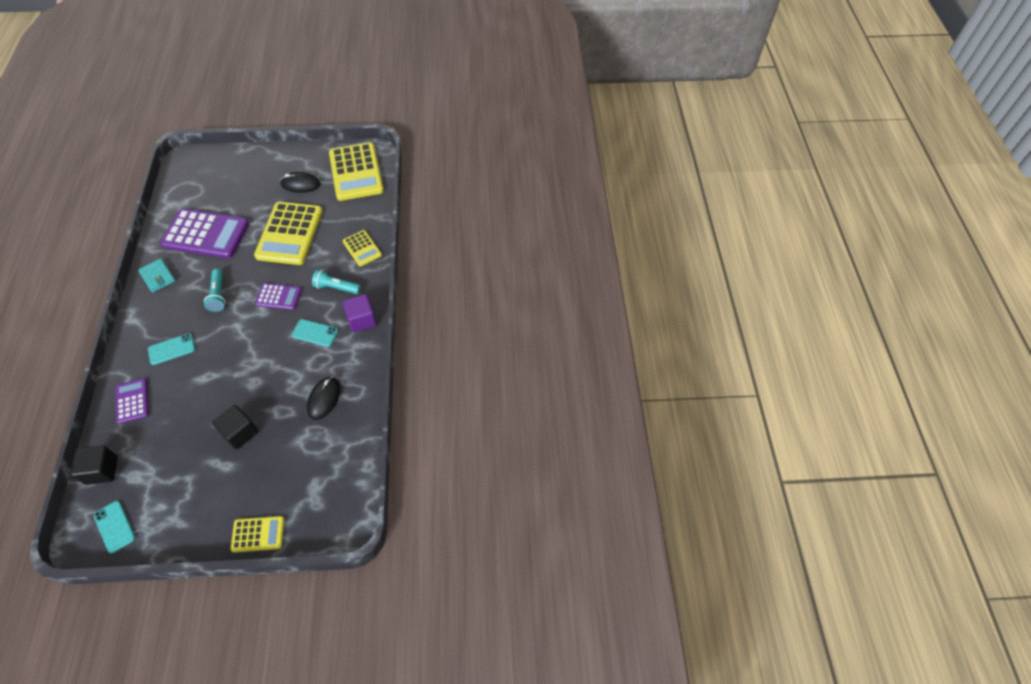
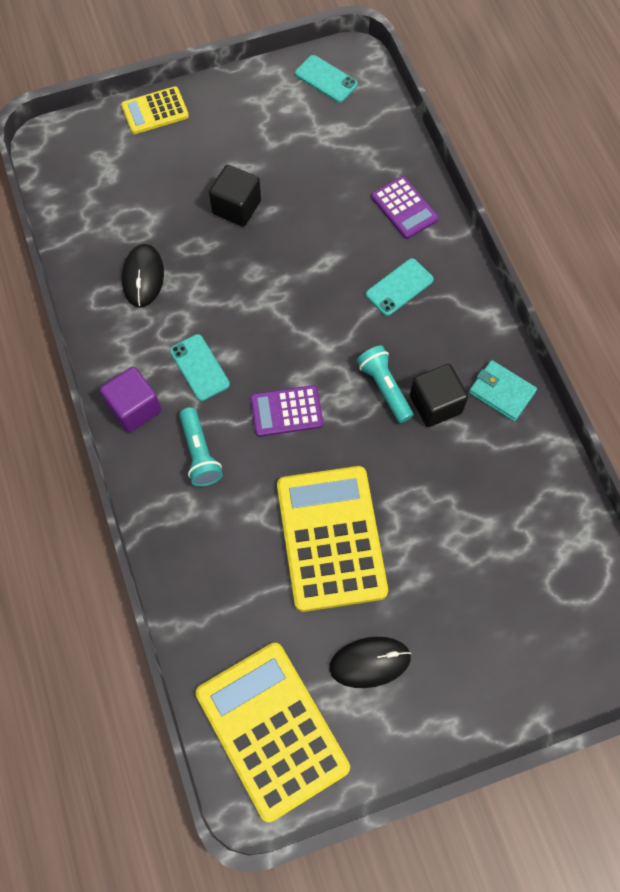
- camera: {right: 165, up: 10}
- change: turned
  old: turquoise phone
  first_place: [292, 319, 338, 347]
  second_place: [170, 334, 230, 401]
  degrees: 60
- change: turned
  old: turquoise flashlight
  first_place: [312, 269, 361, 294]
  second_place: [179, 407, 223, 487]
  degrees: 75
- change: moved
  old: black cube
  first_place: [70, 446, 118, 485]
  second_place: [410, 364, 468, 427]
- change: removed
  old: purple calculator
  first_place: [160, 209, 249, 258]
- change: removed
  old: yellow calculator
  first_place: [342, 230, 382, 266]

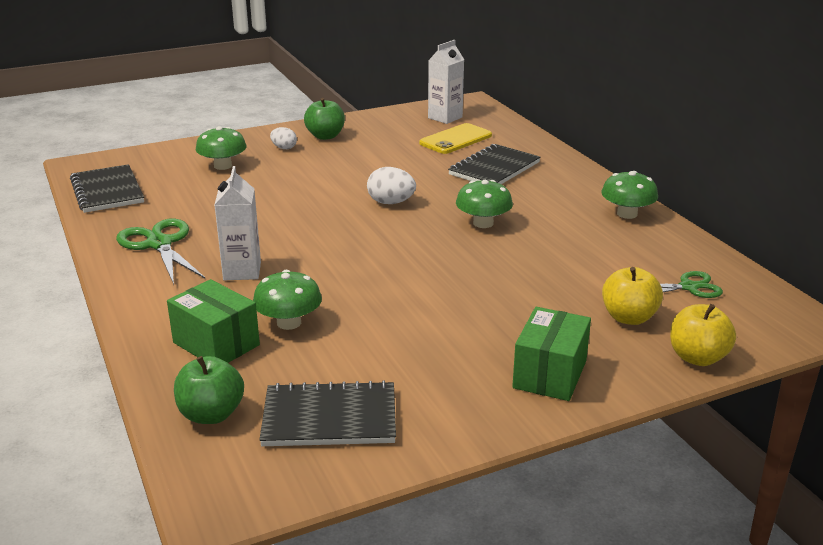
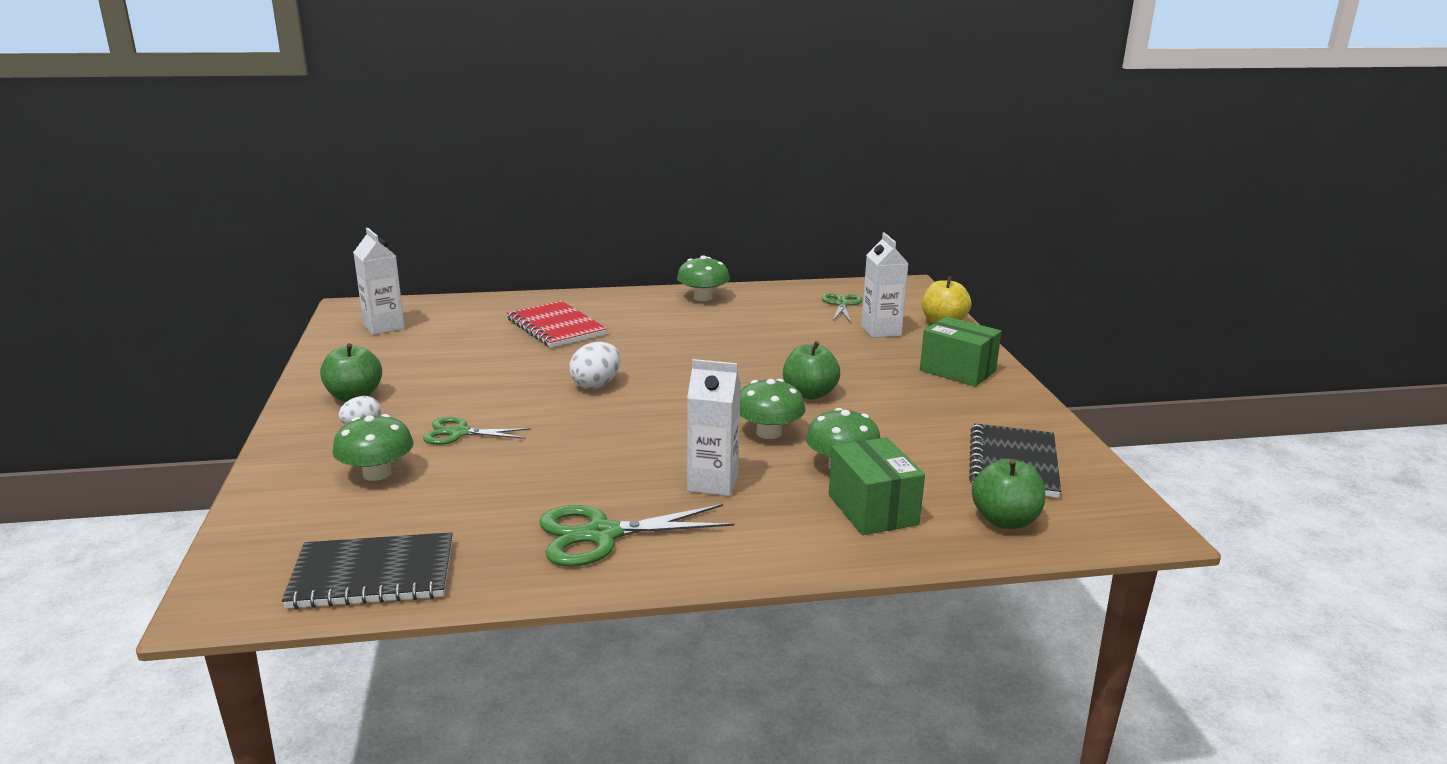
- camera: {right: -75, up: -5}
- change: added
  new: green scissors
  second_place: [423, 417, 531, 445]
- change: recoloured
  old: black notebook
  new: red notebook
  first_place: [448, 144, 541, 184]
  second_place: [507, 301, 607, 348]
- change: moved
  old: green mushroom
  first_place: [456, 180, 513, 228]
  second_place: [740, 379, 805, 439]
- change: added
  new: green apple
  second_place: [783, 341, 840, 400]
- change: turned
  old: green box
  first_place: [167, 279, 260, 363]
  second_place: [829, 437, 925, 535]
  degrees: -75
- change: replaced
  old: yellow apple
  new: white carton
  first_place: [602, 267, 663, 325]
  second_place: [861, 233, 909, 338]
- change: removed
  old: yellow phone
  first_place: [419, 123, 492, 154]

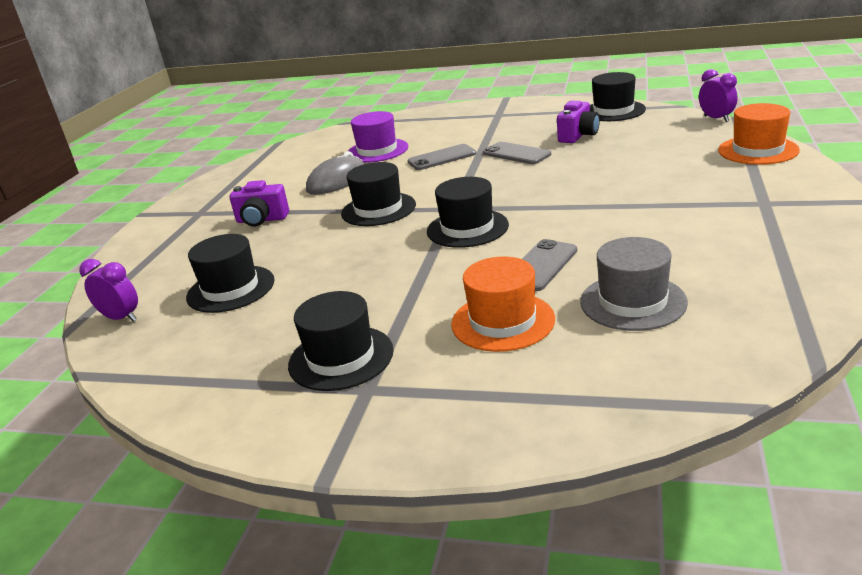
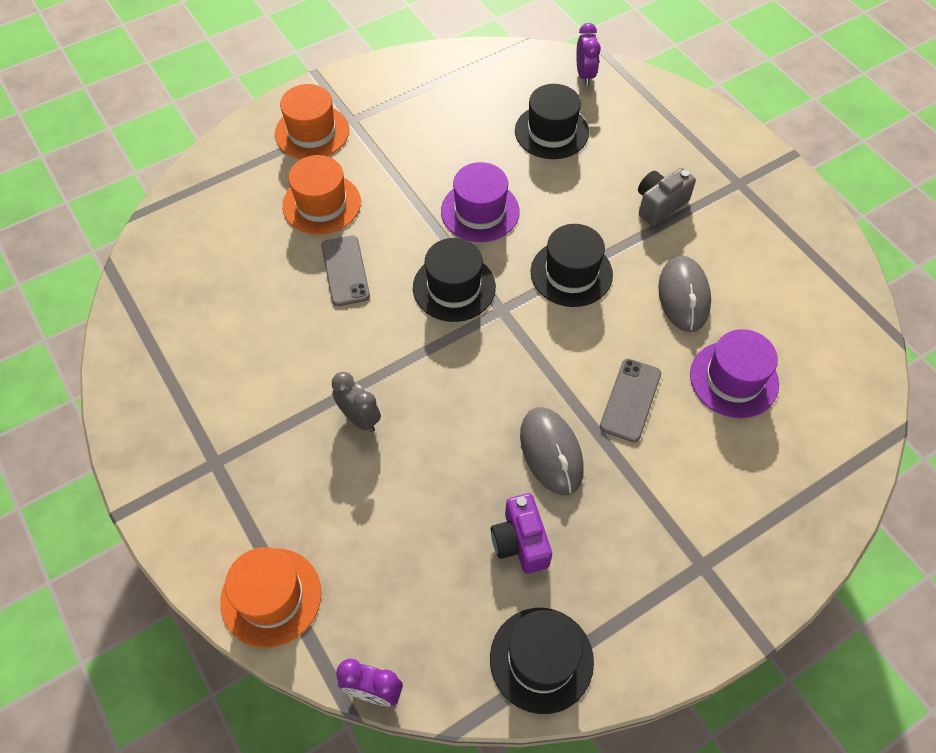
- camera: {right: 130, up: 30}
- change: added
  new: orange hat
  second_place: [275, 84, 349, 159]
- change: added
  new: grey clock
  second_place: [332, 372, 381, 432]
- change: added
  new: purple hat
  second_place: [441, 162, 520, 242]
- change: replaced
  old: grey phone
  new: grey mouse
  first_place: [483, 142, 551, 164]
  second_place: [520, 407, 584, 495]
- change: turned
  old: purple clock
  first_place: [79, 259, 138, 322]
  second_place: [576, 23, 601, 86]
  degrees: -75
- change: recoloured
  old: purple camera
  new: grey camera
  first_place: [229, 180, 289, 227]
  second_place: [638, 168, 696, 226]
- change: removed
  old: black hat
  first_place: [288, 291, 394, 391]
- change: removed
  old: grey hat
  first_place: [580, 237, 688, 331]

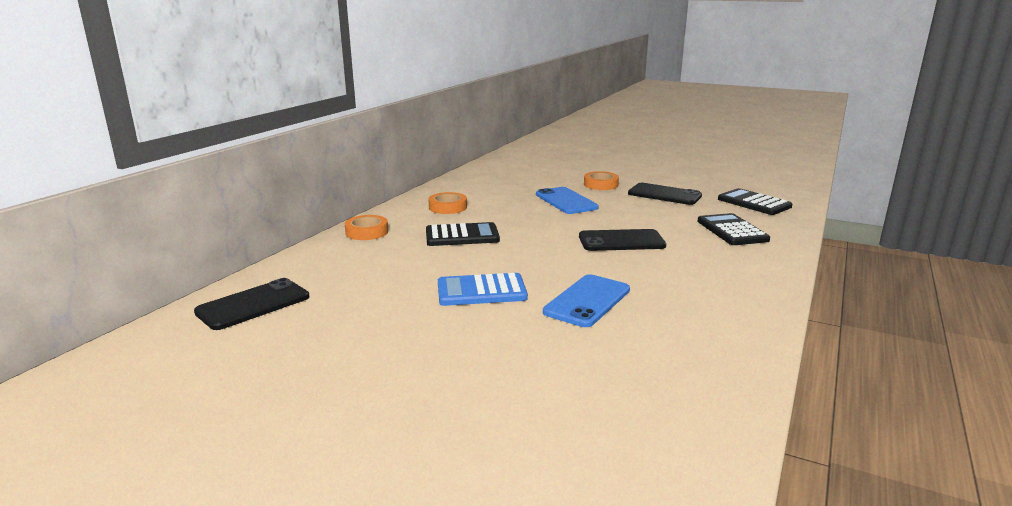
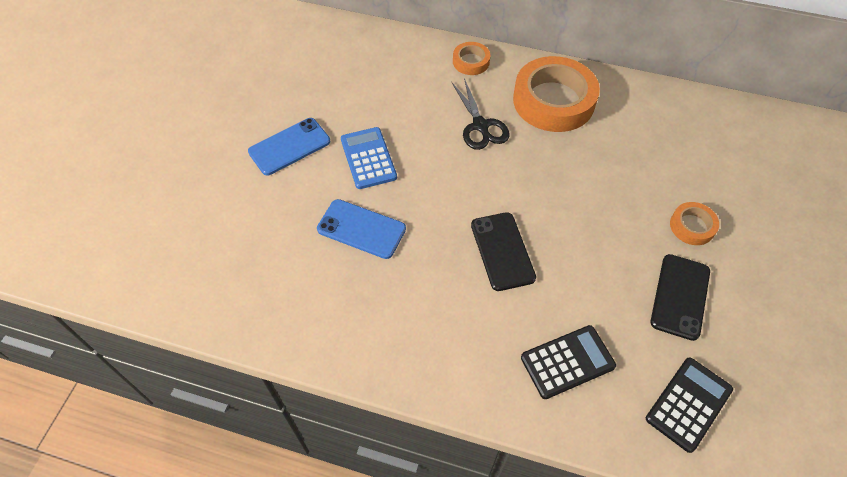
- camera: {right: 80, up: 35}
- change: moved
  old: blue phone
  first_place: [536, 187, 599, 214]
  second_place: [248, 118, 330, 175]
- change: replaced
  old: black calculator
  new: black scissors
  first_place: [426, 222, 500, 246]
  second_place: [452, 78, 510, 150]
- change: resized
  old: orange tape
  first_place: [428, 192, 467, 214]
  second_place: [513, 56, 600, 132]
  factor: 2.11
- change: removed
  old: black phone
  first_place: [194, 278, 309, 330]

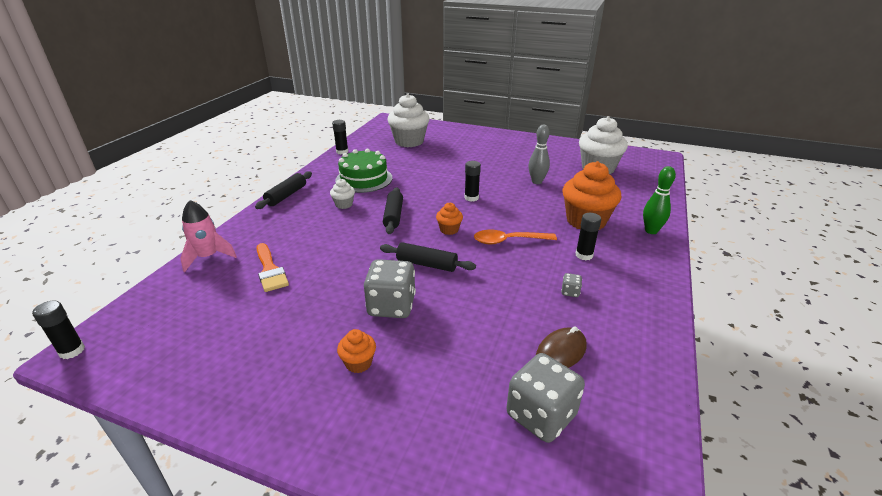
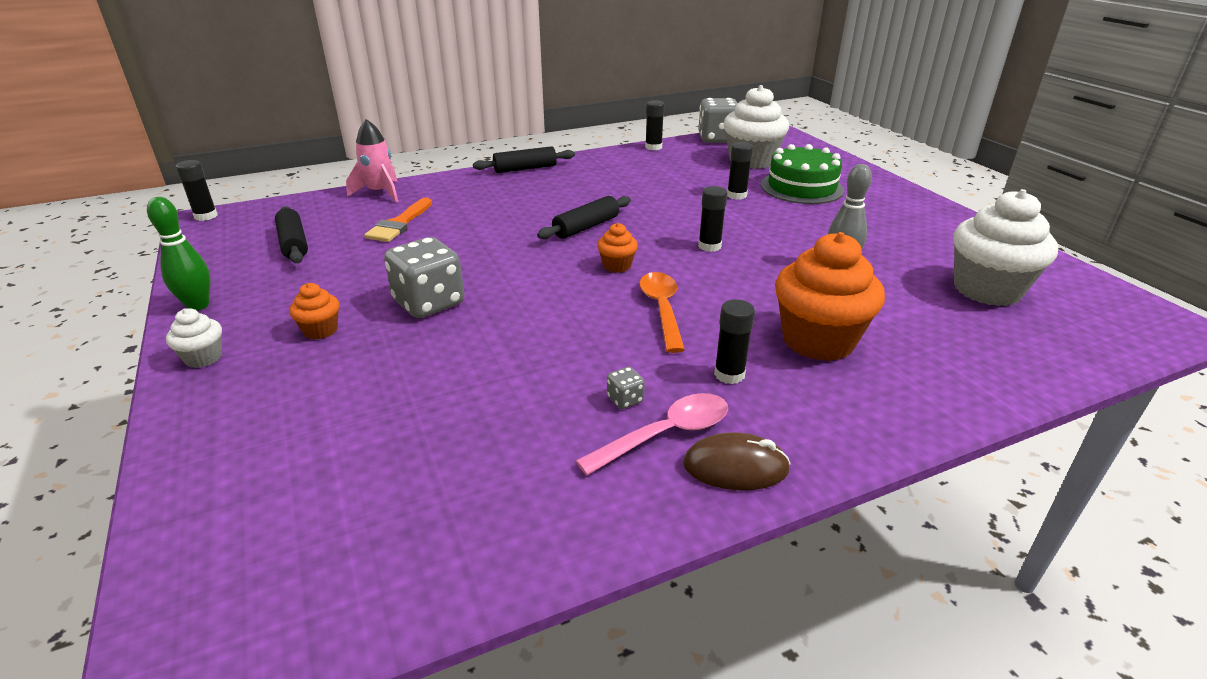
- camera: {right: 45, up: 0}
- change: moved
  old: green bowling pin
  first_place: [643, 166, 676, 234]
  second_place: [147, 197, 210, 311]
- change: moved
  old: white cupcake
  first_place: [330, 179, 355, 209]
  second_place: [166, 308, 222, 368]
- change: moved
  old: black rolling pin
  first_place: [380, 242, 476, 272]
  second_place: [275, 206, 308, 263]
- change: added
  new: pink spoon
  second_place: [576, 393, 728, 475]
- change: turned
  old: orange spoon
  first_place: [474, 230, 557, 244]
  second_place: [640, 272, 685, 353]
  degrees: 45
- change: moved
  old: brown mouse
  first_place: [536, 326, 587, 368]
  second_place: [683, 432, 791, 490]
- change: moved
  old: grey dice
  first_place: [506, 353, 585, 443]
  second_place: [698, 98, 738, 143]
- change: added
  new: black glue stick
  second_place: [727, 142, 753, 200]
- change: moved
  old: green cake
  first_place: [335, 149, 392, 193]
  second_place: [761, 144, 844, 204]

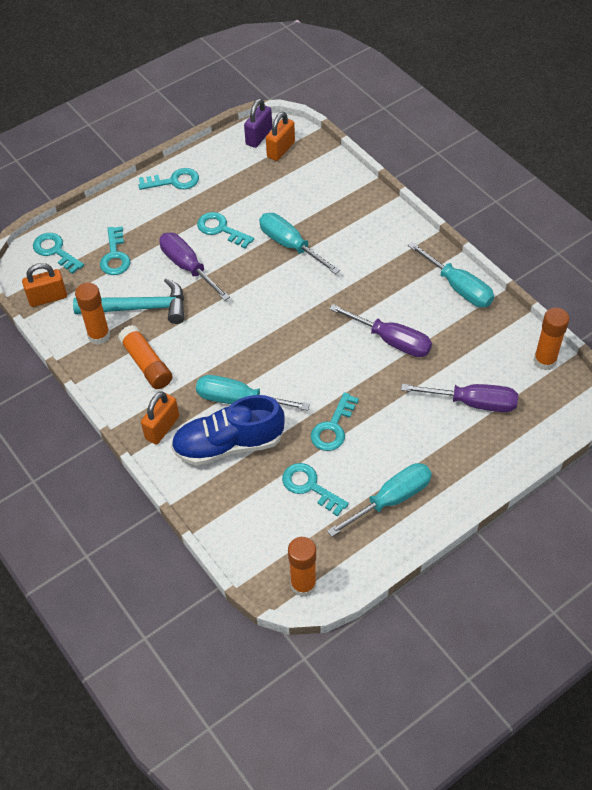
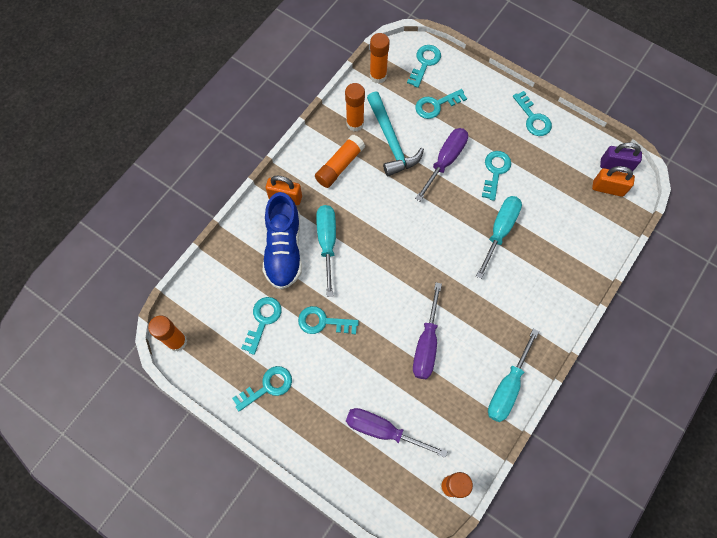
- camera: {right: 70, up: 15}
- change: replaced
  old: turquoise screwdriver
  new: turquoise key
  first_place: [327, 463, 432, 537]
  second_place: [232, 366, 292, 411]
- change: turned
  old: blue shoe
  first_place: [171, 395, 284, 466]
  second_place: [263, 192, 302, 290]
  degrees: -150
- change: turned
  old: purple screwdriver
  first_place: [401, 384, 518, 412]
  second_place: [346, 408, 448, 458]
  degrees: 120
- change: replaced
  old: orange padlock
  new: orange glue stick
  first_place: [22, 263, 67, 307]
  second_place: [370, 33, 390, 84]

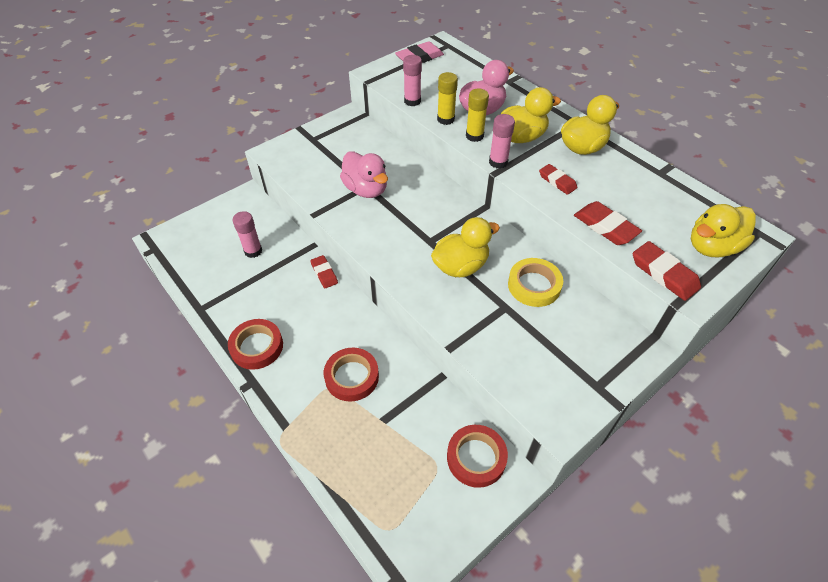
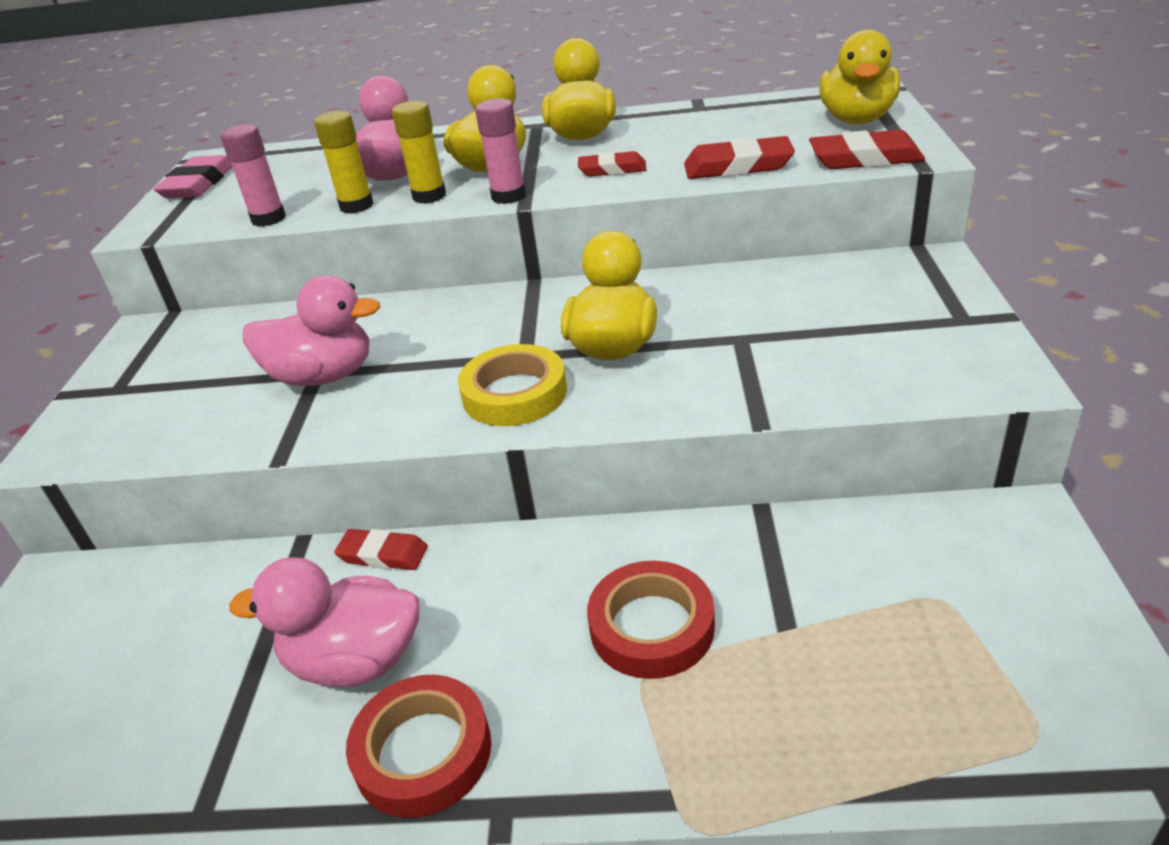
- camera: {right: -45, up: -15}
- change: added
  new: pink duck
  second_place: [229, 557, 420, 687]
- change: moved
  old: yellow tape
  first_place: [508, 258, 563, 307]
  second_place: [458, 344, 567, 426]
- change: removed
  old: pink glue stick
  first_place: [233, 211, 262, 258]
- change: removed
  old: red tape
  first_place: [447, 425, 508, 488]

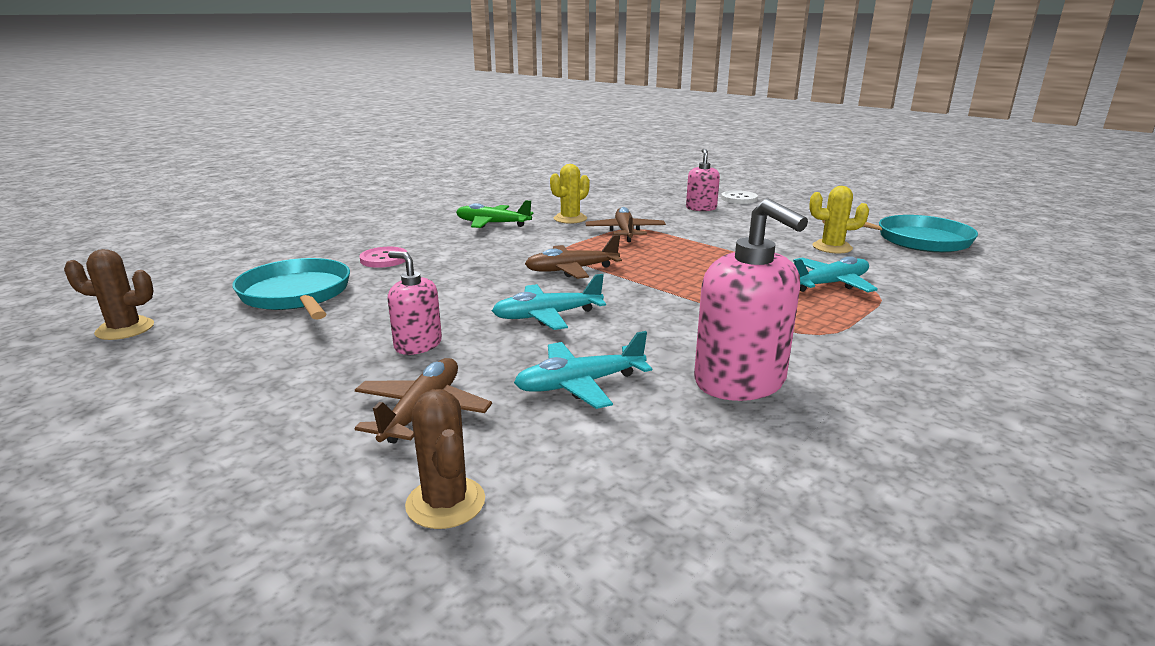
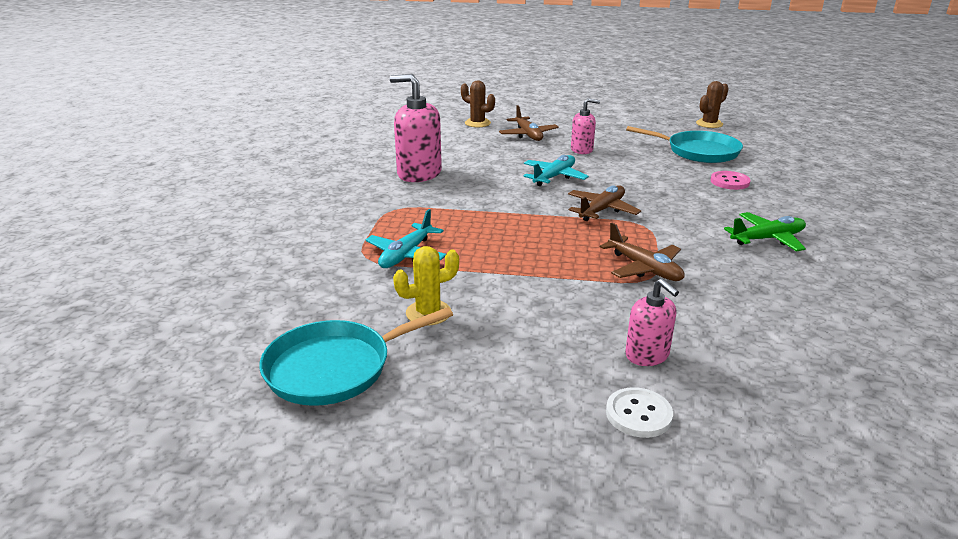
- camera: {right: 145, up: 5}
- change: removed
  old: turquoise plane
  first_place: [514, 331, 652, 409]
- change: removed
  old: yellow cactus
  first_place: [550, 164, 590, 224]

